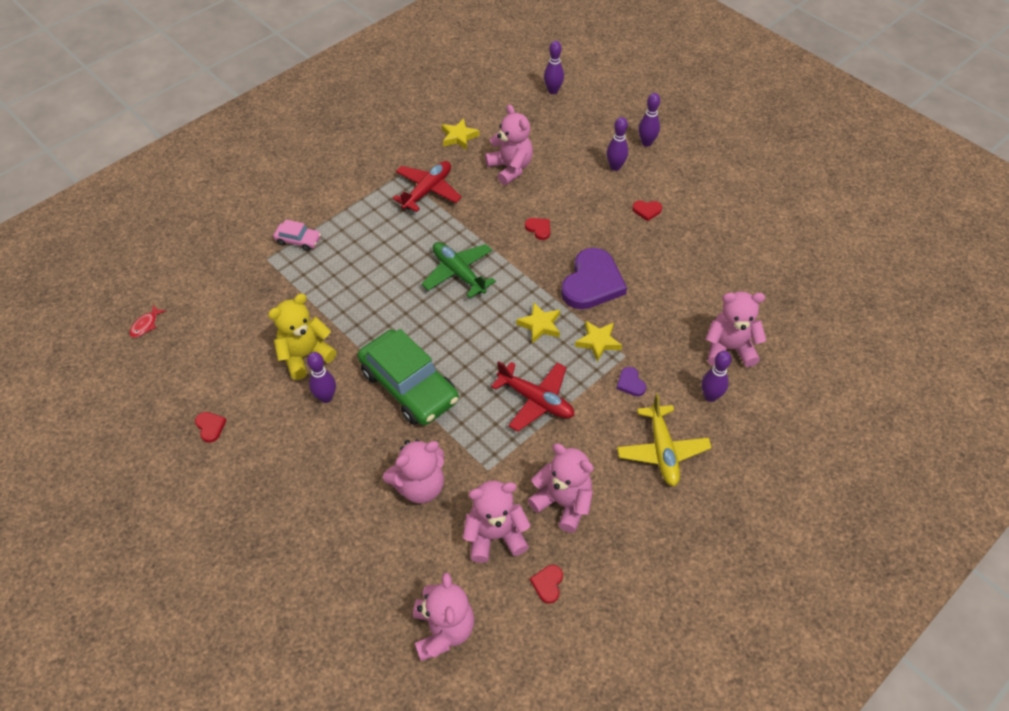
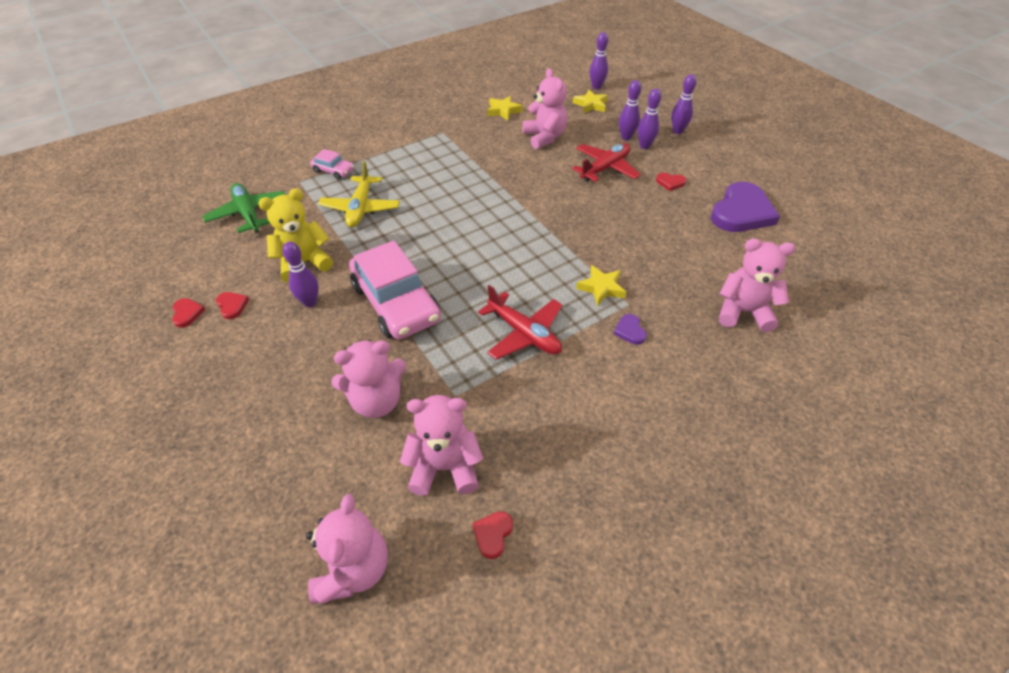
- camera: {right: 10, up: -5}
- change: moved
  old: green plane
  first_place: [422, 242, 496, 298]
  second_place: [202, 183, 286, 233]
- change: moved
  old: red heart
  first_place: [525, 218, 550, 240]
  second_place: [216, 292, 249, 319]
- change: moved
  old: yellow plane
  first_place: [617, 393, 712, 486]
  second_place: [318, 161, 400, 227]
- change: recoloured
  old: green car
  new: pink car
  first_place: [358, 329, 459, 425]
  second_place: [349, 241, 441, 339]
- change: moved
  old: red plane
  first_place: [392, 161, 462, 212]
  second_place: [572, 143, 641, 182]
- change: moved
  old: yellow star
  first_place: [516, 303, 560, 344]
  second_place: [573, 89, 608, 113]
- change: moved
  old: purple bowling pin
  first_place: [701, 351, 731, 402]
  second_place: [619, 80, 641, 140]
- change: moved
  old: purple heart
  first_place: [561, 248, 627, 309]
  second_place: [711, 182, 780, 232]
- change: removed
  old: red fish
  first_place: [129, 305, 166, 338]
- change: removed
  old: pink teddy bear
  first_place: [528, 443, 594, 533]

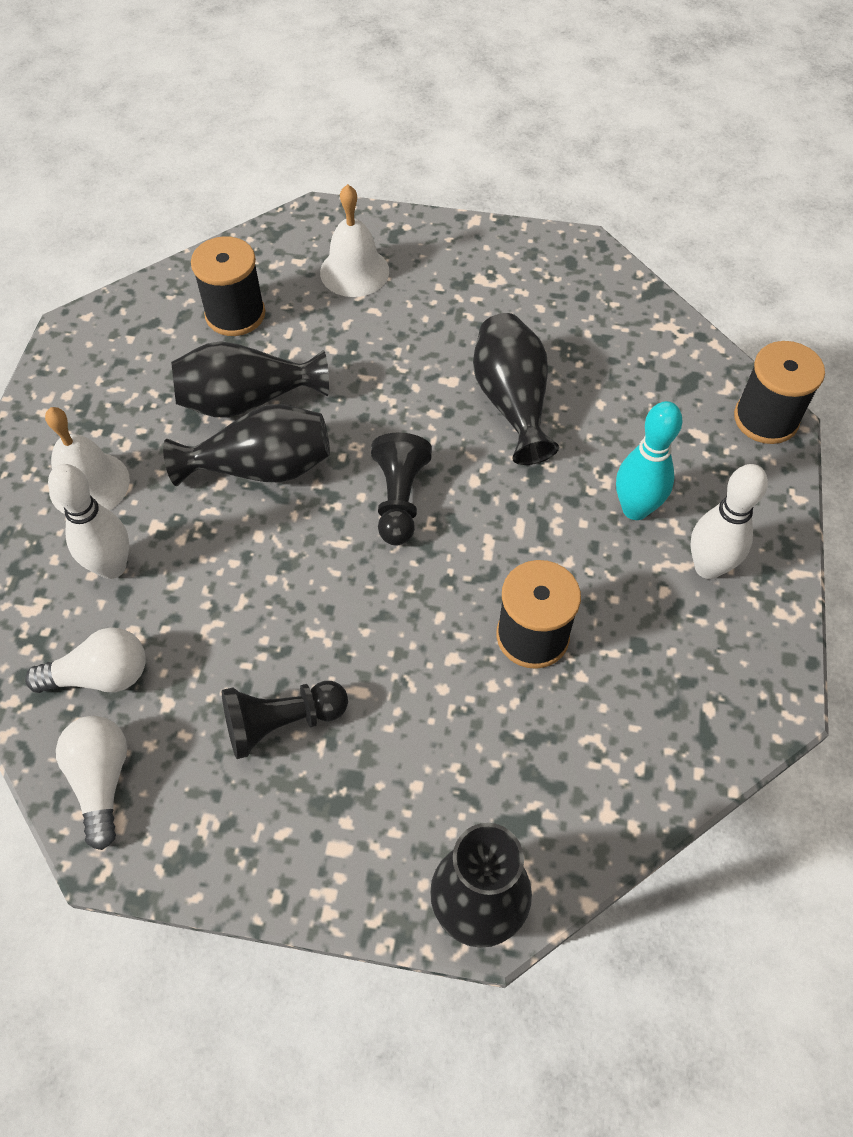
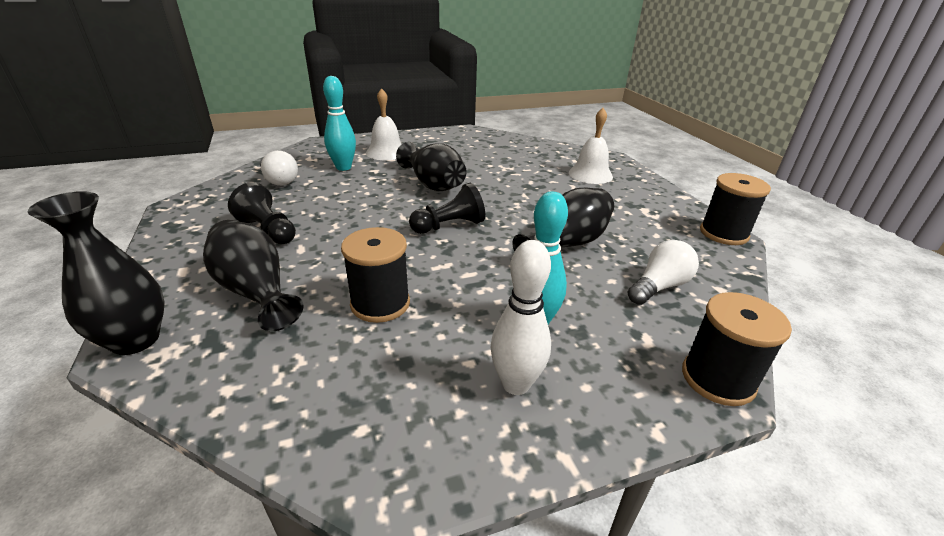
- camera: {right: 60, up: -25}
- change: moved
  old: black vase
  first_place: [171, 341, 329, 418]
  second_place: [203, 220, 304, 331]
- change: recoloured
  old: white bowling pin
  new: turquoise bowling pin
  first_place: [48, 464, 129, 579]
  second_place: [323, 76, 356, 171]
- change: moved
  old: white light bulb
  first_place: [56, 716, 127, 850]
  second_place: [628, 240, 699, 305]
- change: moved
  old: black spool
  first_place: [191, 236, 265, 336]
  second_place: [700, 173, 771, 245]

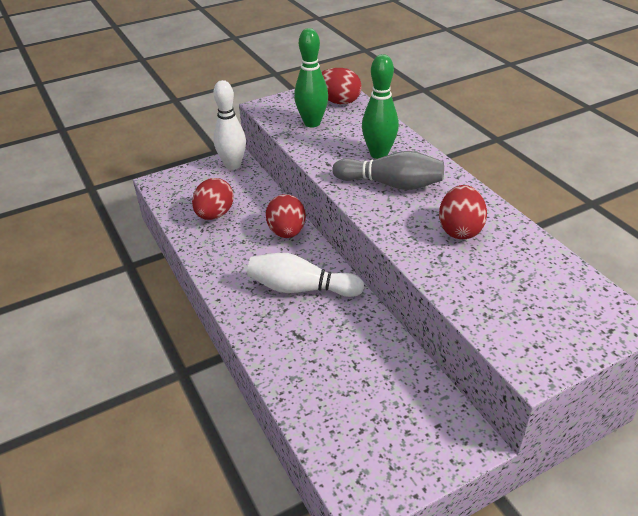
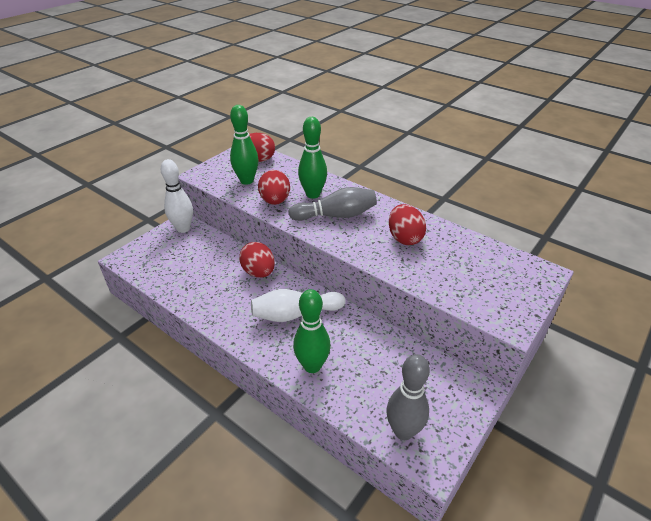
- camera: {right: -25, up: 0}
- change: moved
  old: red egg
  first_place: [192, 178, 234, 220]
  second_place: [258, 170, 290, 205]
- change: added
  new: green bowling pin
  second_place: [293, 289, 331, 373]
- change: added
  new: grey bowling pin
  second_place: [386, 354, 430, 440]

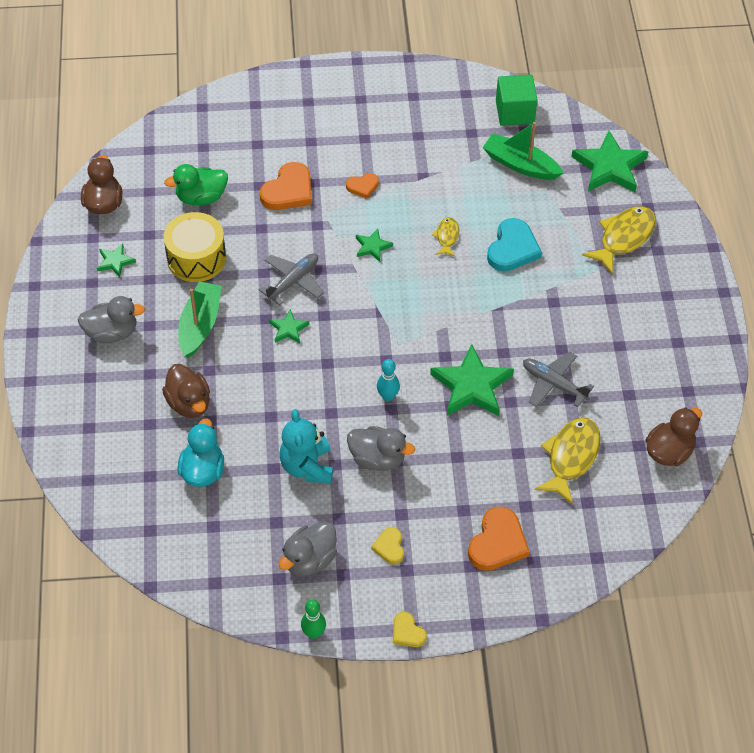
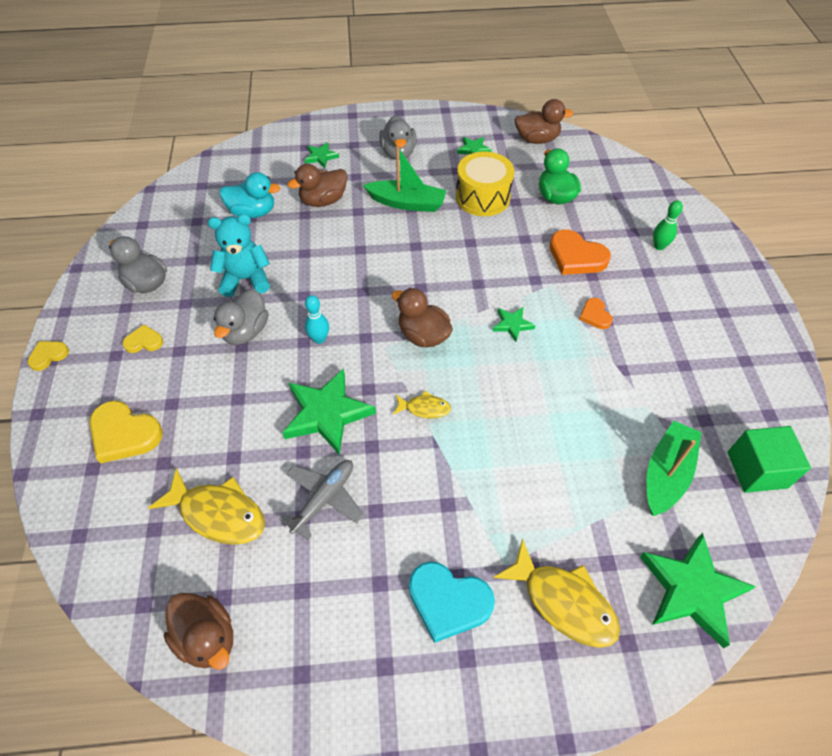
- camera: {right: 90, up: 0}
- change: recoloured
  old: orange heart
  new: yellow heart
  first_place: [468, 506, 530, 571]
  second_place: [89, 401, 163, 464]
- change: moved
  old: green star
  first_place: [269, 309, 309, 344]
  second_place: [305, 142, 339, 168]
- change: added
  new: brown duck
  second_place: [392, 288, 453, 347]
- change: moved
  old: yellow fish
  first_place: [432, 217, 459, 257]
  second_place: [393, 391, 451, 418]
- change: moved
  old: turquoise heart
  first_place: [487, 218, 542, 272]
  second_place: [409, 561, 495, 643]
- change: moved
  old: green bowling pin
  first_place: [301, 600, 326, 639]
  second_place: [653, 201, 683, 250]
- change: removed
  old: grey plane
  first_place: [258, 253, 324, 305]

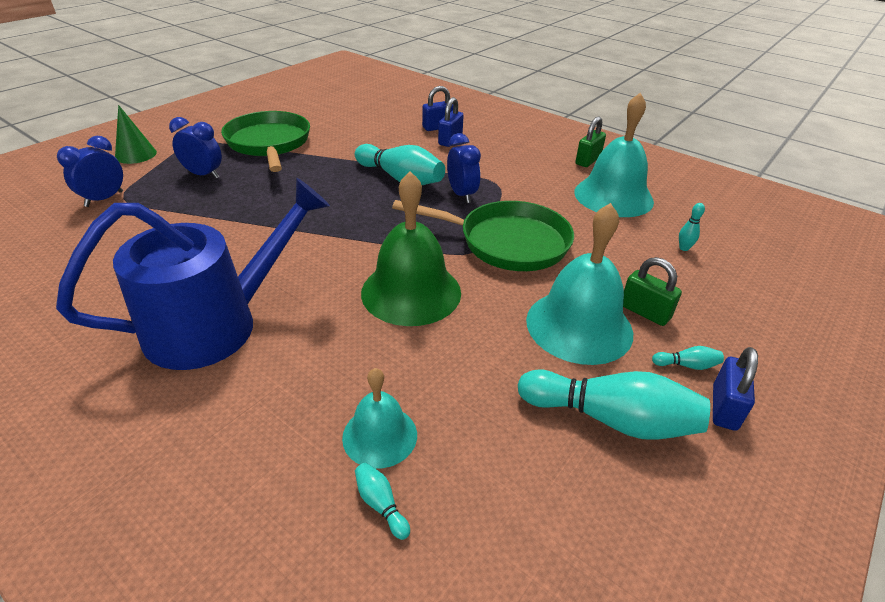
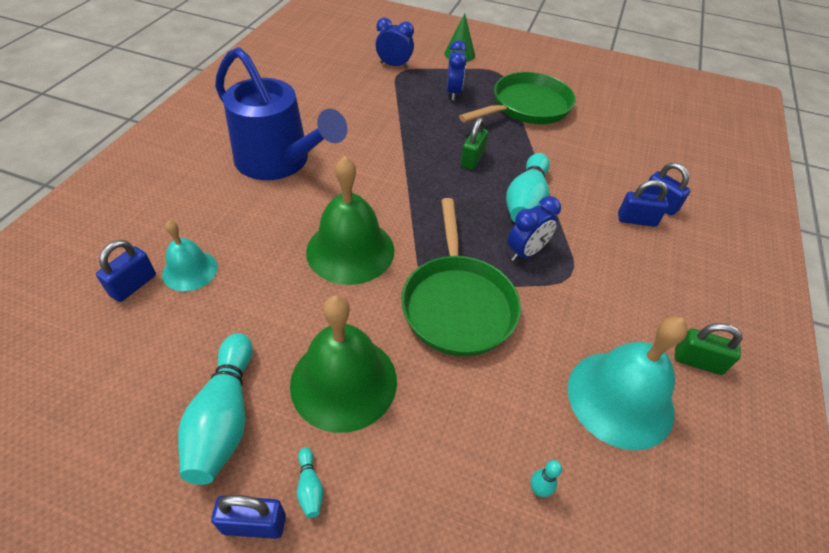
- camera: {right: 70, up: 10}
- change: replaced
  old: turquoise bowling pin
  new: blue padlock
  first_place: [355, 463, 410, 540]
  second_place: [96, 240, 156, 302]
- change: recoloured
  old: turquoise bell
  new: green bell
  first_place: [526, 203, 633, 365]
  second_place: [290, 295, 397, 433]
- change: moved
  old: green padlock
  first_place: [623, 257, 682, 326]
  second_place: [461, 117, 488, 170]

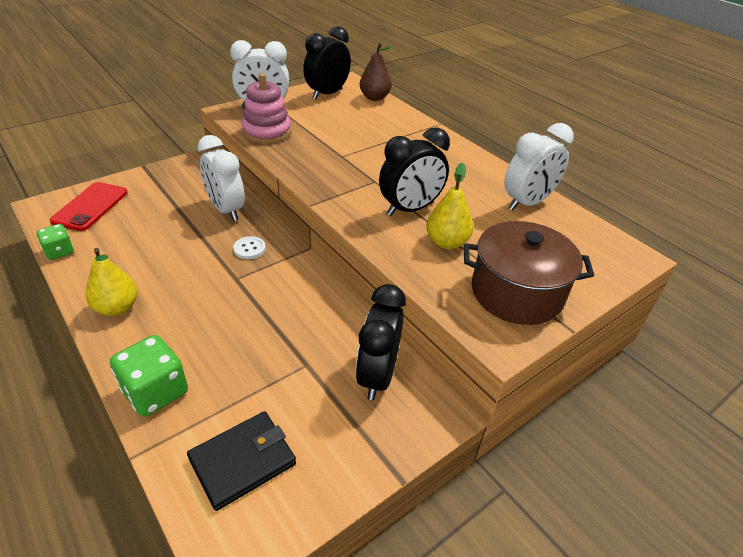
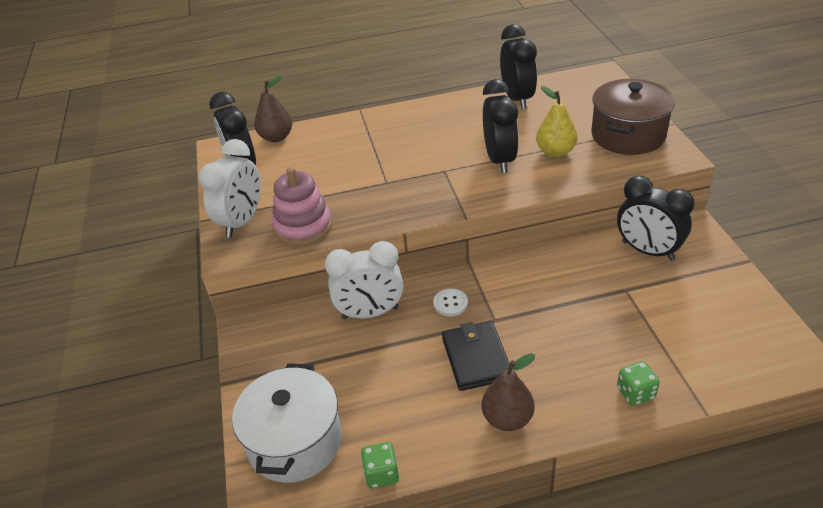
- camera: {right: -60, up: 0}
- change: replaced
  old: red phone
  new: white pot
  first_place: [50, 182, 128, 231]
  second_place: [232, 363, 342, 483]
- change: moved
  old: black wallet
  first_place: [187, 411, 296, 511]
  second_place: [442, 321, 510, 391]
- change: recoloured
  old: yellow pear
  new: brown pear
  first_place: [86, 248, 137, 316]
  second_place: [482, 353, 535, 431]
- change: recoloured
  old: white clock
  new: black clock
  first_place: [504, 123, 574, 211]
  second_place: [500, 24, 537, 109]
- change: resized
  old: green dice
  first_place: [110, 335, 188, 416]
  second_place: [617, 361, 660, 406]
  factor: 0.61

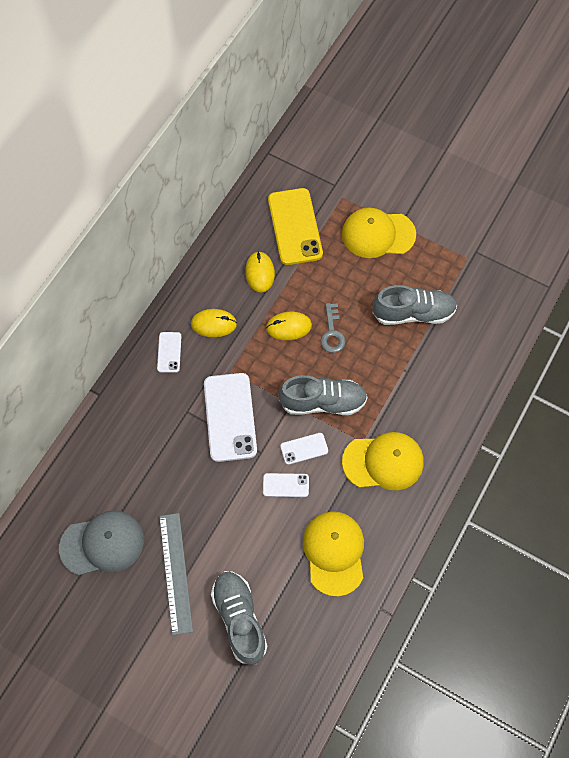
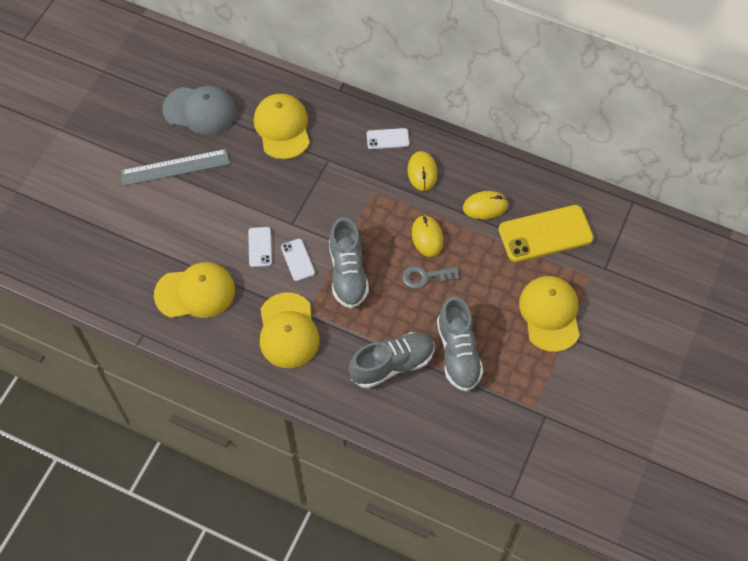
- camera: {right: 85, up: -5}
- change: turned
  old: grey cap
  first_place: [59, 511, 144, 575]
  second_place: [162, 86, 236, 135]
  degrees: -60
- change: added
  new: yellow cap
  second_place: [254, 93, 310, 159]
- change: moved
  old: grey shoe
  first_place: [211, 571, 268, 665]
  second_place: [349, 332, 435, 388]
- change: removed
  old: white phone
  first_place: [204, 373, 257, 462]

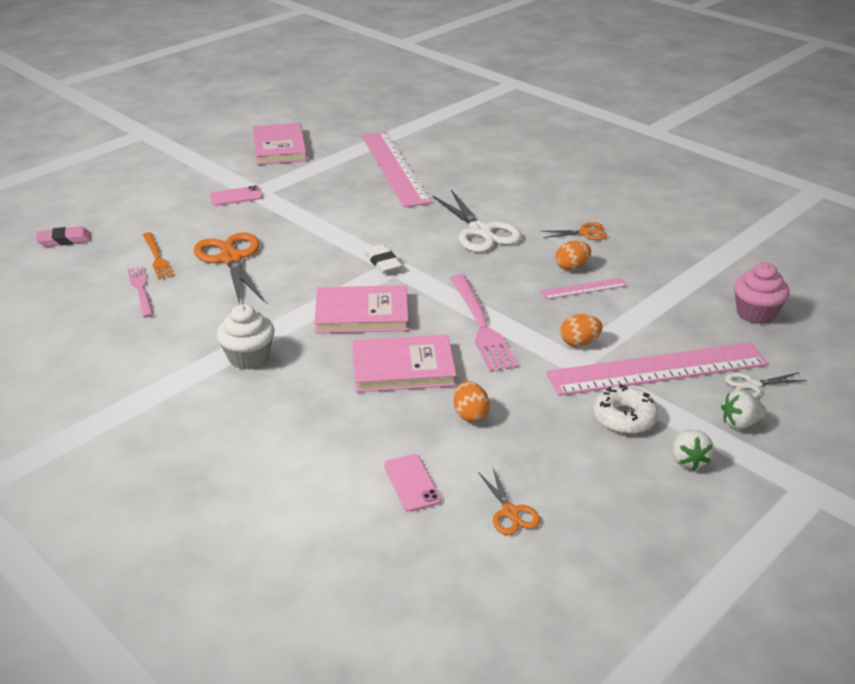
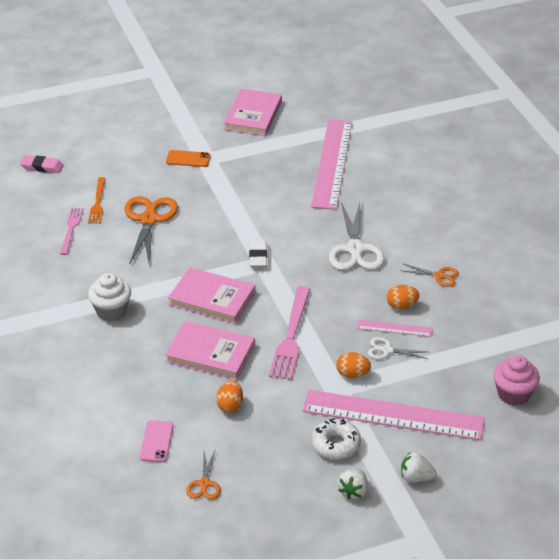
- camera: {right: 25, up: 5}
- change: recoloured
  old: pink phone
  new: orange phone
  first_place: [210, 185, 263, 206]
  second_place: [166, 150, 210, 167]
- change: moved
  old: white scissors
  first_place: [725, 372, 807, 398]
  second_place: [368, 337, 428, 359]

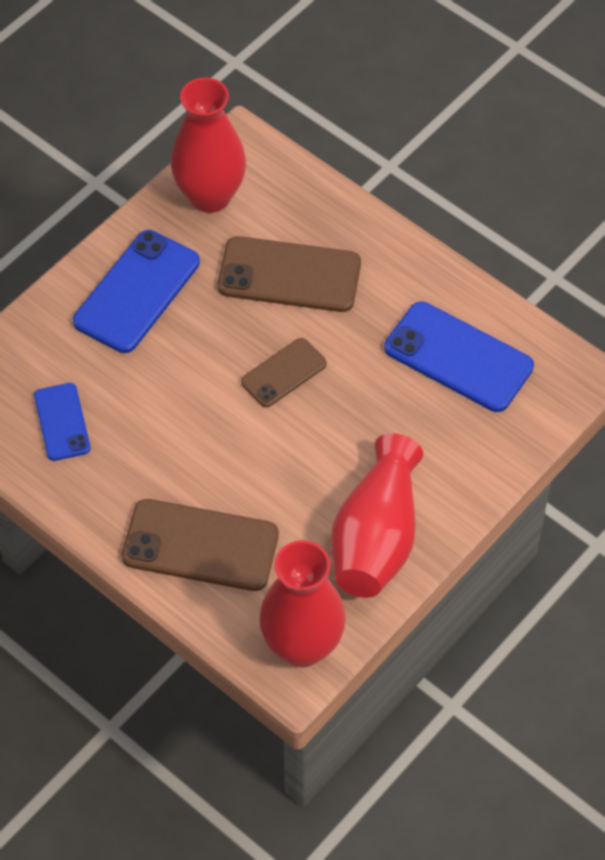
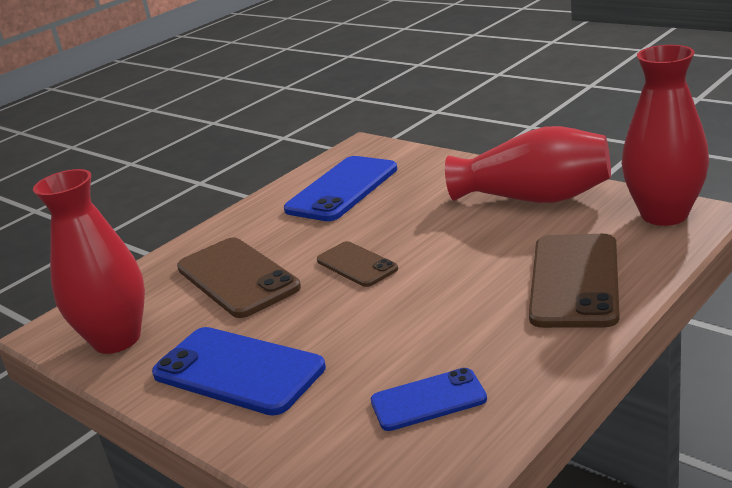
- camera: {right: -85, up: -30}
- change: turned
  old: brown phone
  first_place: [218, 236, 361, 312]
  second_place: [177, 237, 301, 318]
  degrees: -45

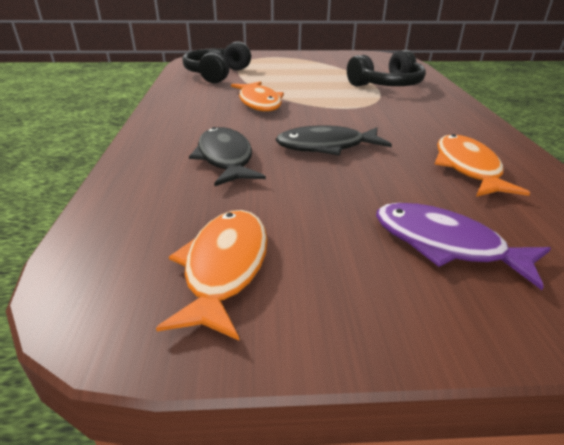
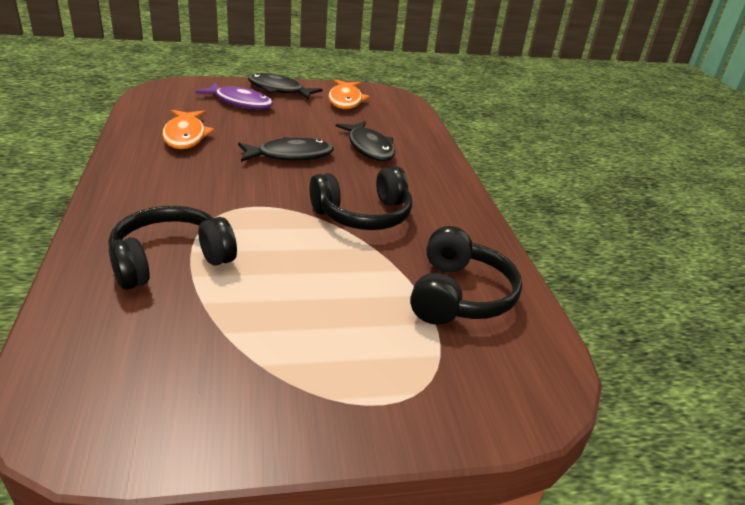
- camera: {right: 170, up: 0}
- change: added
  new: black fish
  second_place: [248, 73, 323, 100]
- change: replaced
  old: orange fish
  new: black headphones
  first_place: [231, 81, 284, 111]
  second_place: [309, 166, 412, 230]

